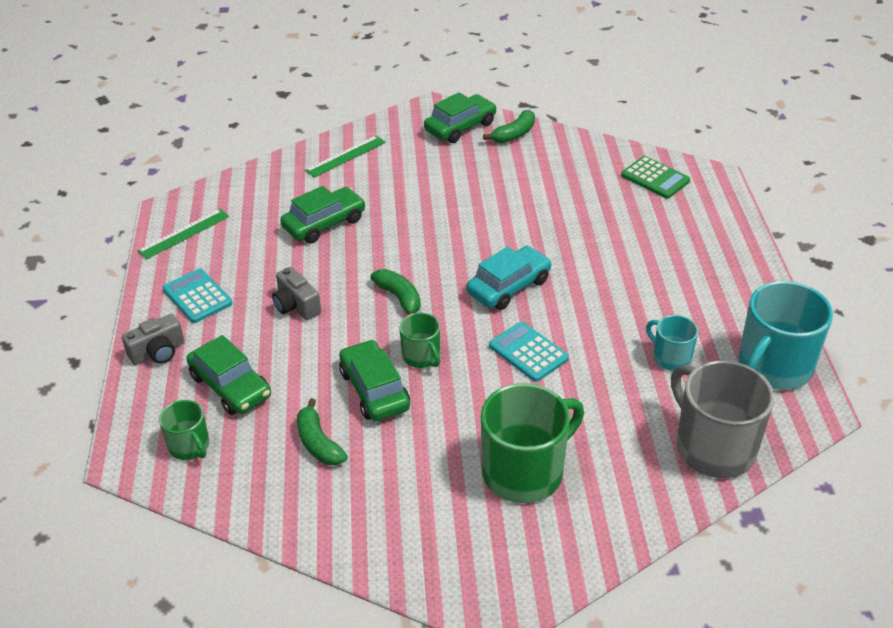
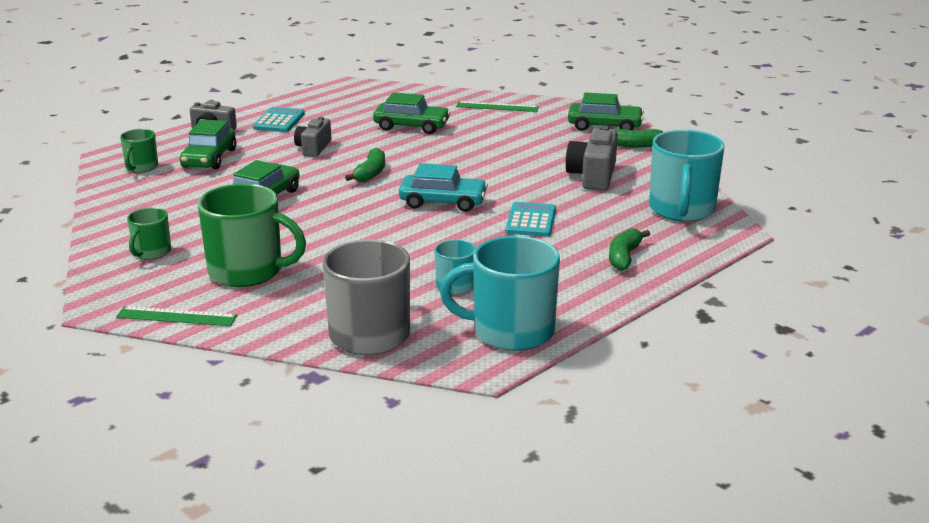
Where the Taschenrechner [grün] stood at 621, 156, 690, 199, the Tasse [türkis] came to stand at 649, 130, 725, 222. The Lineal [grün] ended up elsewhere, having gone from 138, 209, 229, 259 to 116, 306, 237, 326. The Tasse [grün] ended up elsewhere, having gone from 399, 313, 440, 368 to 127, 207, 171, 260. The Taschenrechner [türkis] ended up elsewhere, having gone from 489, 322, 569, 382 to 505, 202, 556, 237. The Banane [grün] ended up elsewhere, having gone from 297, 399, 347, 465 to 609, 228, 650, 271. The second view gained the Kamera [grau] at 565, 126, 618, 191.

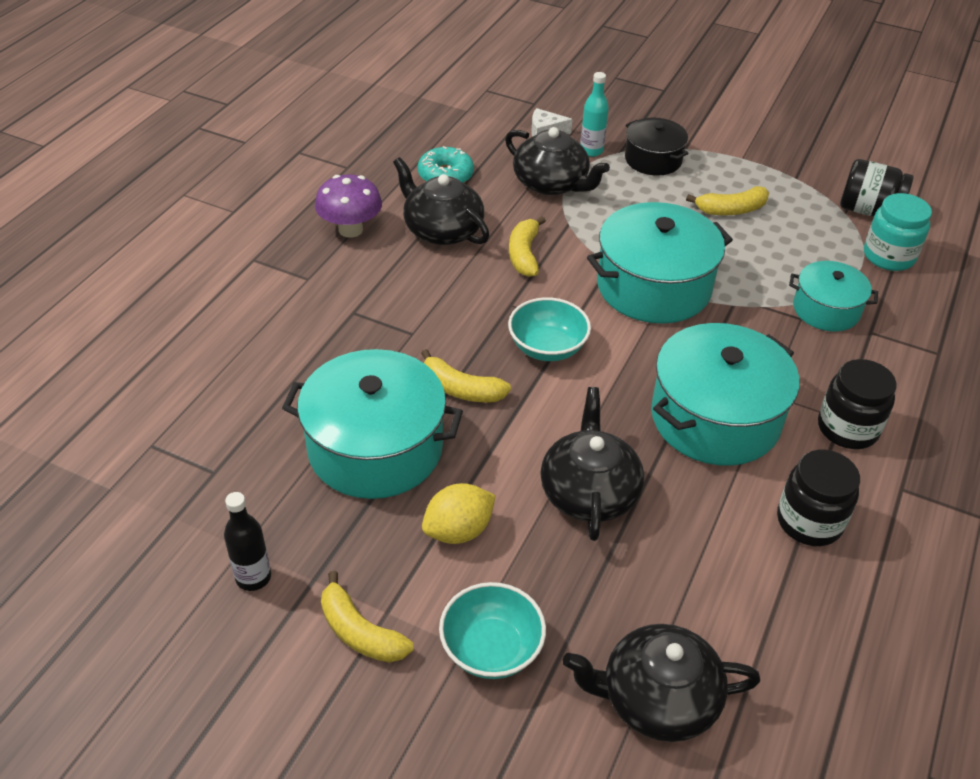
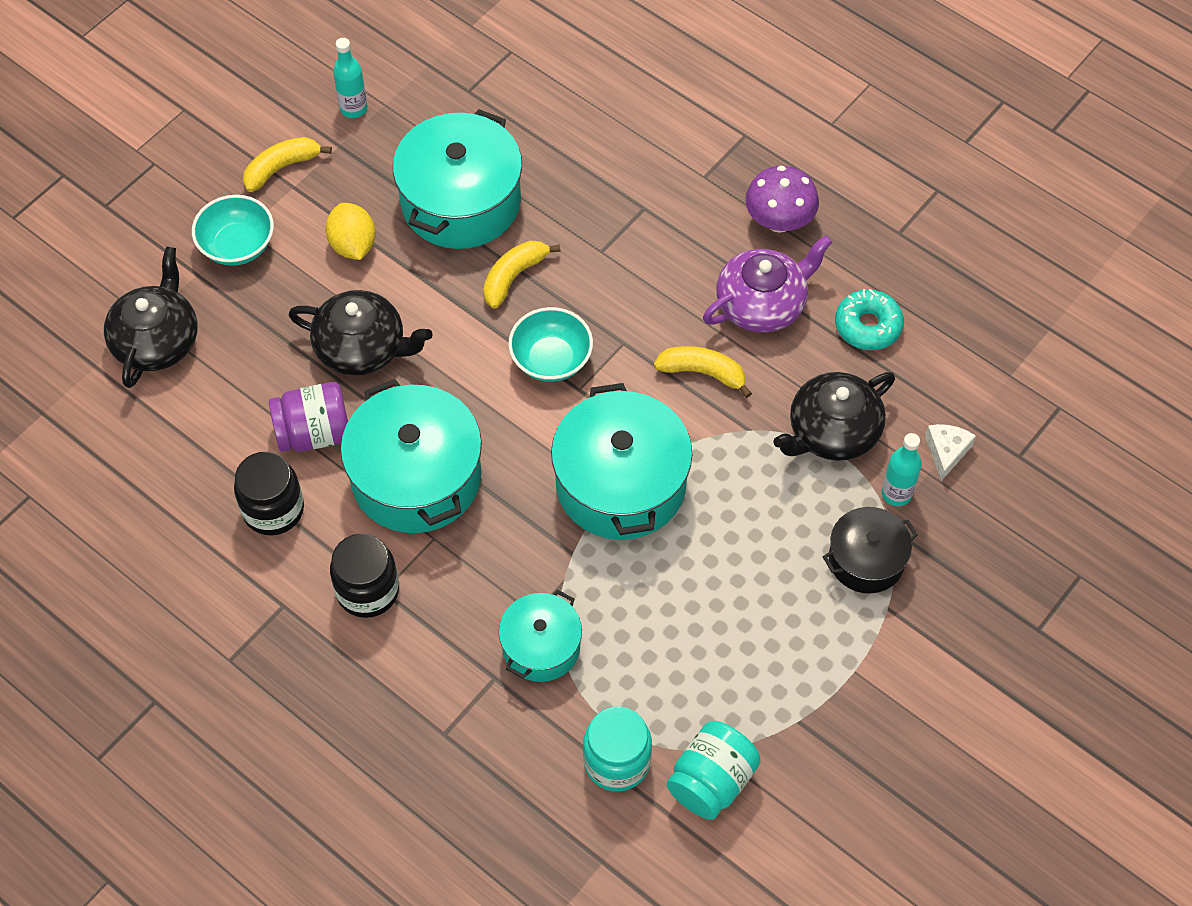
What was the Teekanne [schwarz] at 393, 157, 489, 245 turned into the Teekanne [lila] at 703, 235, 832, 332. What was the Einmachglas [schwarz] at 840, 159, 914, 217 turned into the Einmachglas [türkis] at 667, 721, 761, 820. The second view lost the Banane [gelb] at 686, 186, 769, 215. What was the Flasche [schwarz] at 224, 492, 271, 591 turned into the Flasche [türkis] at 333, 38, 367, 118. The second view gained the Einmachglas [lila] at 269, 382, 348, 452.

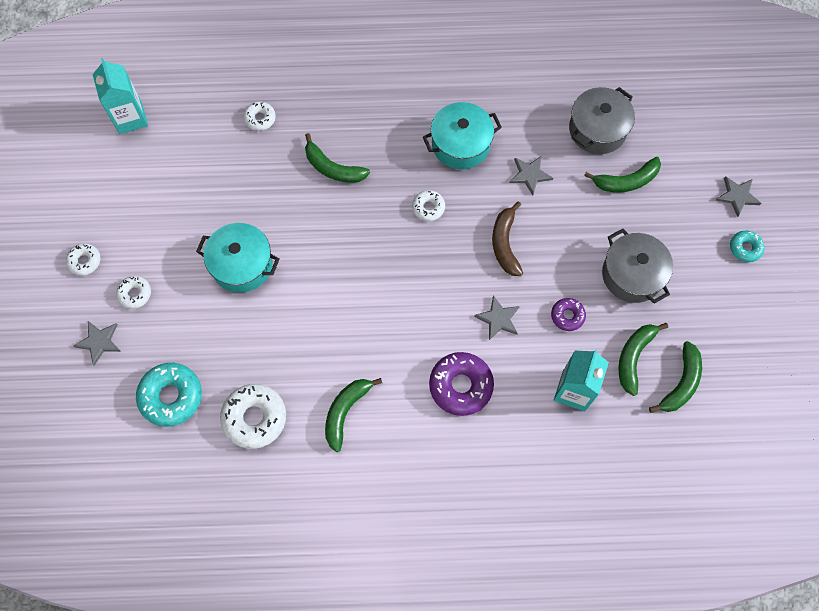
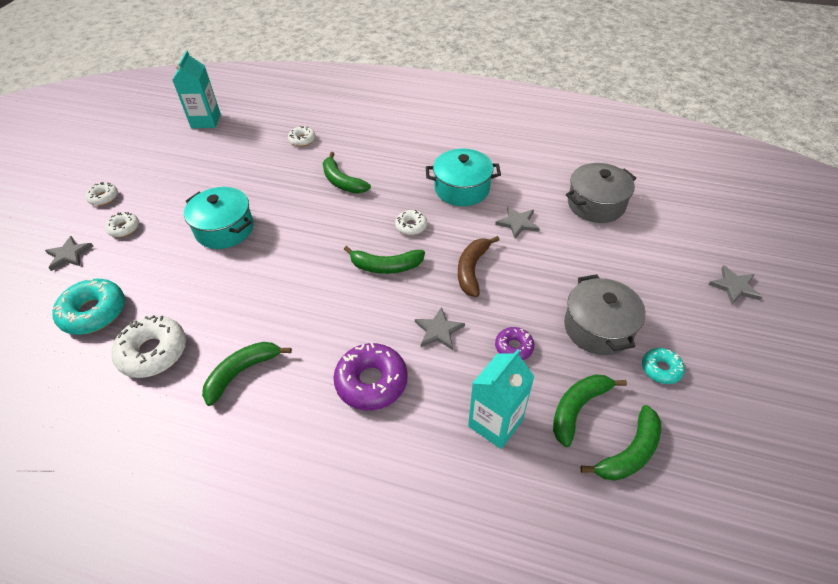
The Banane [grün] ended up elsewhere, having gone from 584, 157, 661, 192 to 344, 246, 425, 274. The Donut [türkis] ended up elsewhere, having gone from 730, 231, 765, 262 to 642, 348, 685, 384.

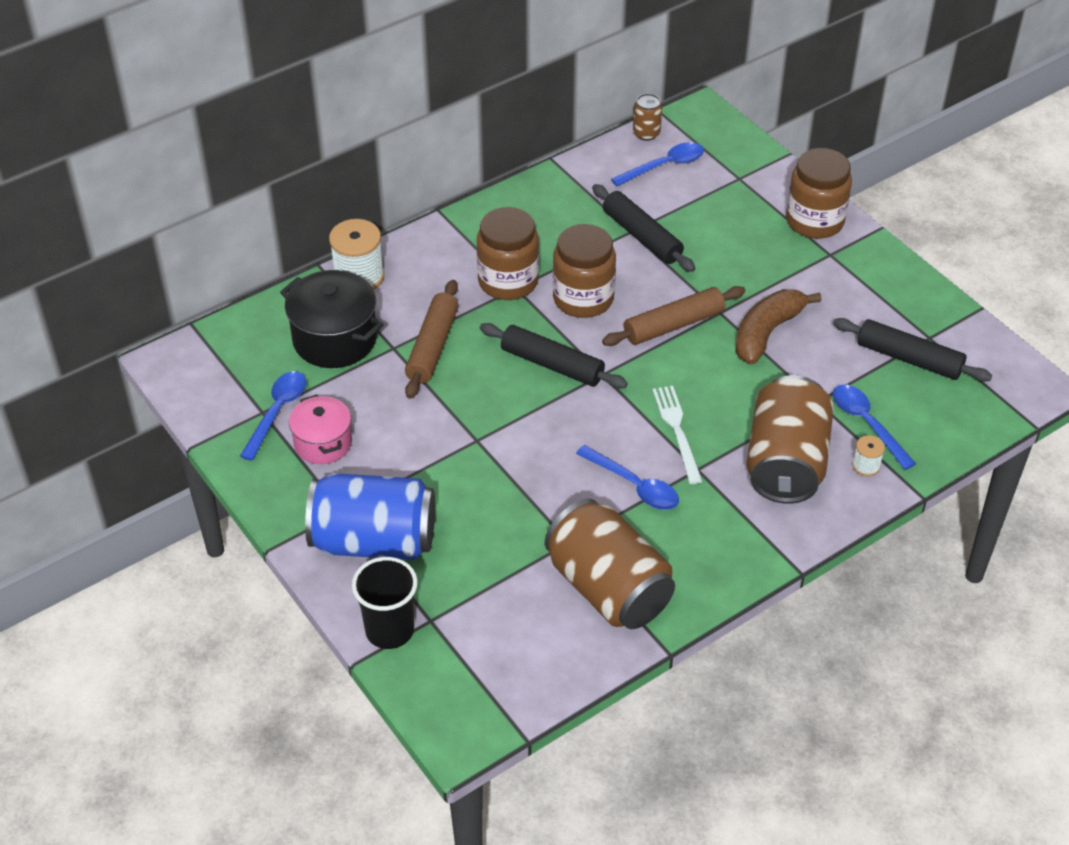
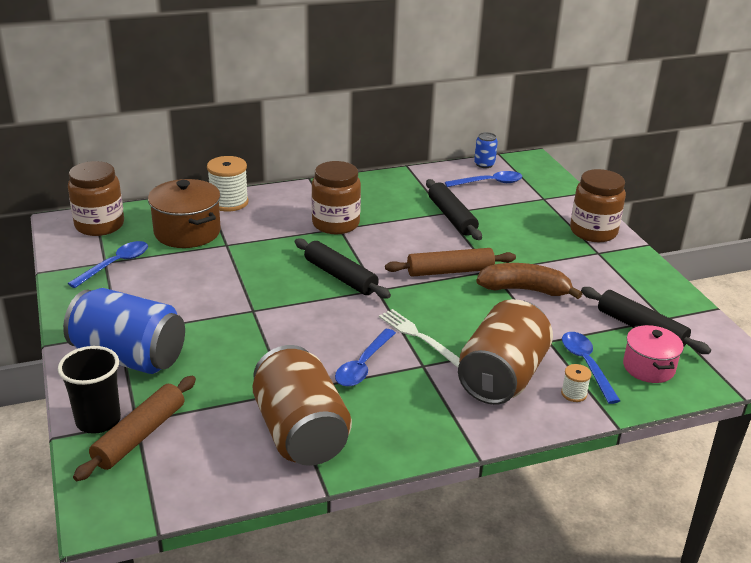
What was the Dose [braun] at 633, 94, 662, 141 turned into the Dose [blau] at 474, 132, 498, 168. The Einmachglas [braun] ended up elsewhere, having gone from 553, 224, 616, 318 to 68, 161, 124, 236. What was the Kochtopf [schwarz] at 280, 270, 383, 368 turned into the Kochtopf [braun] at 148, 179, 221, 248. The Nudelholz [braun] ended up elsewhere, having gone from 405, 280, 459, 399 to 73, 376, 196, 481. The Banane [braun] at 735, 289, 822, 365 ended up facing another way, 45 degrees clockwise from before. The Gabel [weiß] at 652, 386, 703, 484 ended up facing another way, 45 degrees counterclockwise from before. The Kochtopf [rosa] ended up elsewhere, having gone from 289, 394, 352, 464 to 623, 325, 684, 383. The Löffel [blau] at 576, 445, 679, 510 ended up facing another way, 60 degrees clockwise from before.

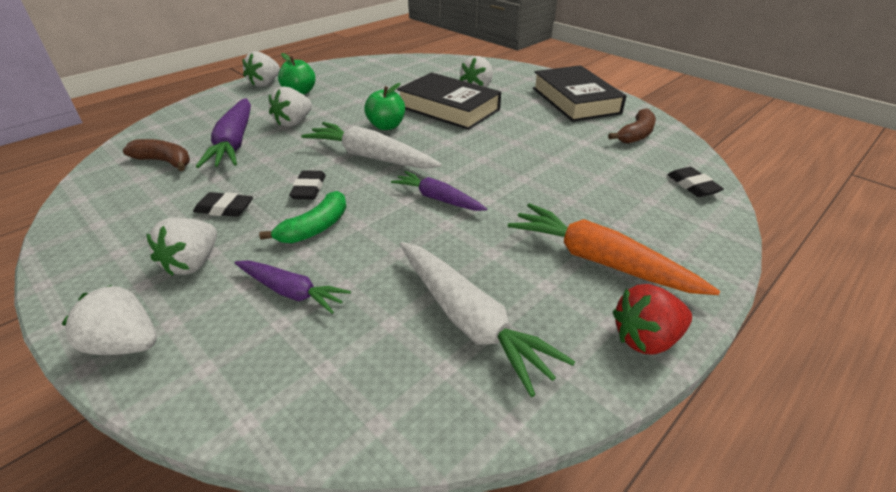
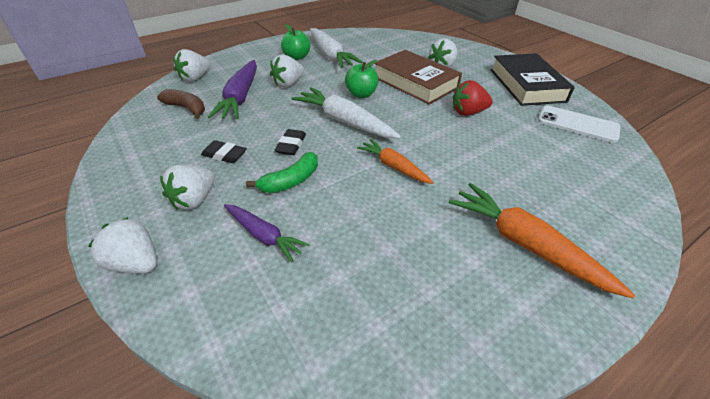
The Erdbeere [weiß] ended up elsewhere, having gone from 242, 52, 280, 87 to 173, 49, 210, 82. What was the Buch [schwarz] at 397, 72, 501, 130 turned into the Buch [braun] at 375, 50, 462, 105. Where the Banane [braun] stood at 608, 109, 656, 144, the Handy [weiß] came to stand at 538, 105, 621, 143. The second view lost the Radiergummi [schwarz] at 667, 167, 724, 197. What was the Karotte [lila] at 391, 171, 487, 211 turned into the Karotte [orange] at 357, 139, 434, 184. The Karotte [weiß] ended up elsewhere, having gone from 400, 242, 575, 397 to 310, 28, 363, 68. The Erdbeere [rot] ended up elsewhere, having gone from 612, 284, 692, 355 to 453, 80, 493, 116.

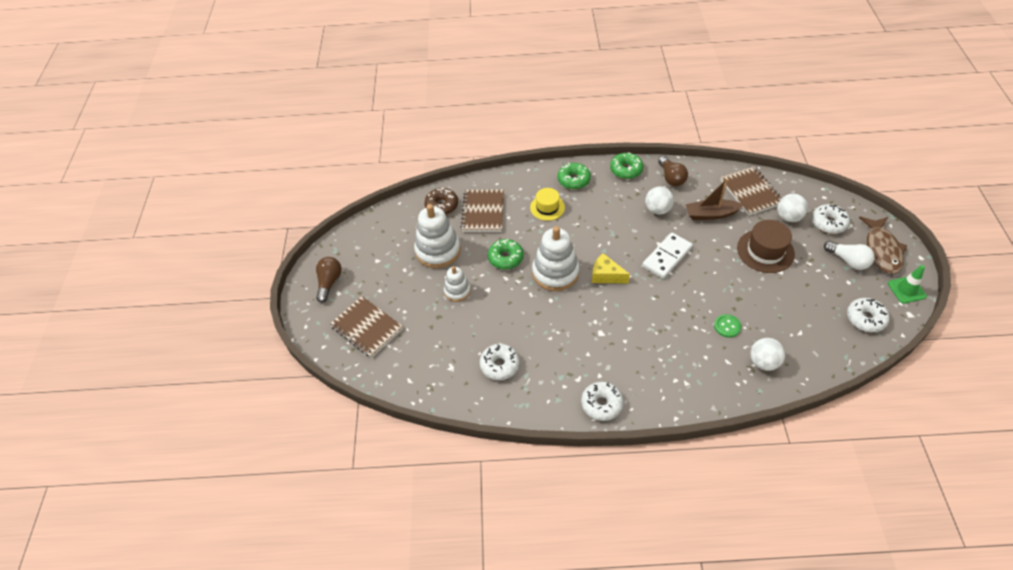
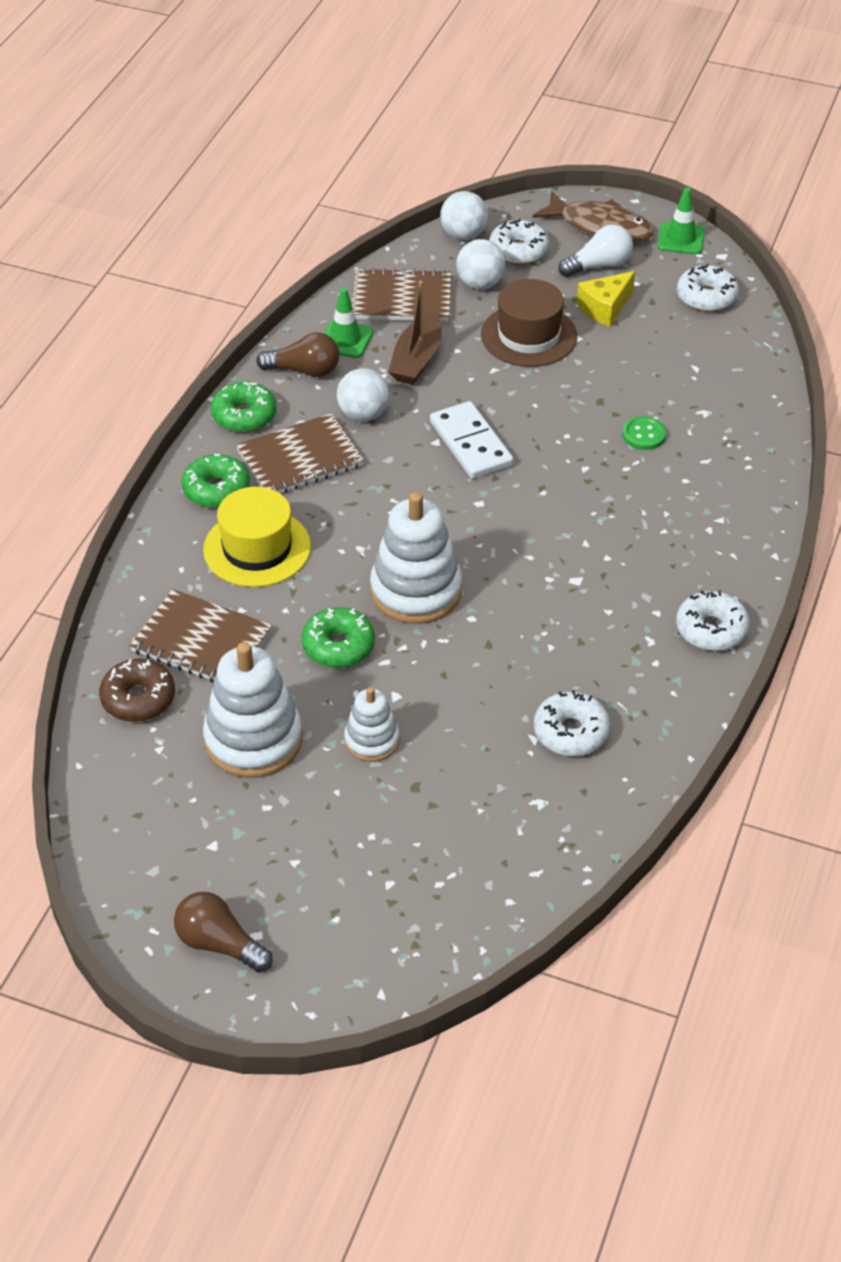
The size of the Hut [gelb] at 530, 188, 565, 221 changed by a factor of 1.50. The Käse [gelb] ended up elsewhere, having gone from 592, 253, 630, 284 to 577, 271, 635, 327. The Notizbuch [braun] ended up elsewhere, having gone from 330, 296, 403, 358 to 236, 413, 364, 493. The Ball [weiß] ended up elsewhere, having gone from 750, 338, 785, 371 to 440, 191, 488, 240. The second view gained the Leitkegel [grün] at 324, 288, 373, 358.

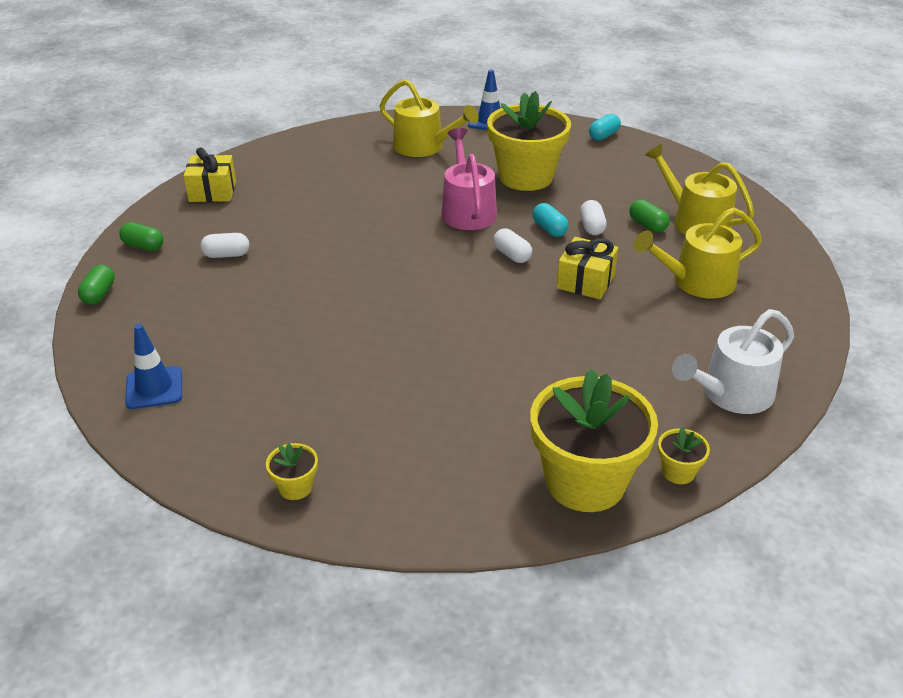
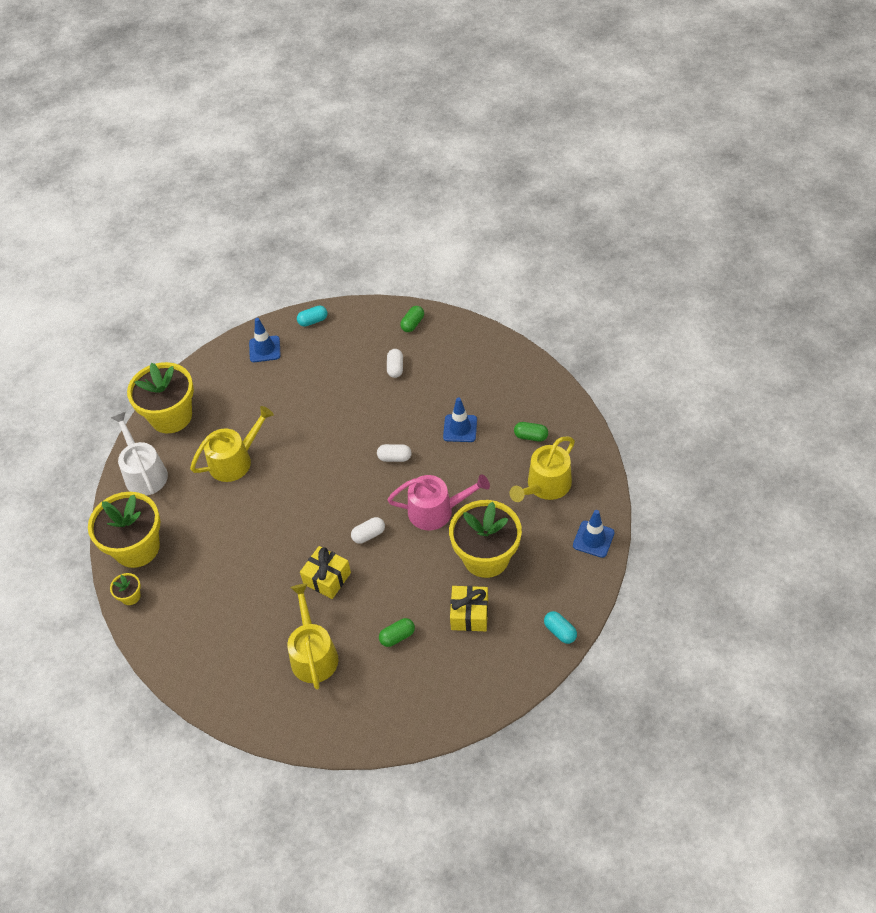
The Gießkanne [gelb] ended up elsewhere, having gone from 645, 143, 755, 235 to 190, 406, 274, 482. The Geschenk [gelb] ended up elsewhere, having gone from 184, 147, 236, 202 to 450, 586, 488, 631. The Kapsel [weiß] ended up elsewhere, having gone from 580, 200, 607, 235 to 377, 444, 412, 462. The Kapsel [türkis] ended up elsewhere, having gone from 532, 203, 569, 237 to 297, 305, 327, 327. The Kapsel [grün] ended up elsewhere, having gone from 78, 265, 115, 305 to 514, 422, 548, 441. The Gießkanne [weiß] ended up elsewhere, having gone from 672, 309, 794, 414 to 111, 412, 168, 496. The size of the Blumentopf [gelb] at 266, 443, 318, 500 changed by a factor of 2.39. The second view gained the Leitkegel [blau] at 443, 398, 477, 442.

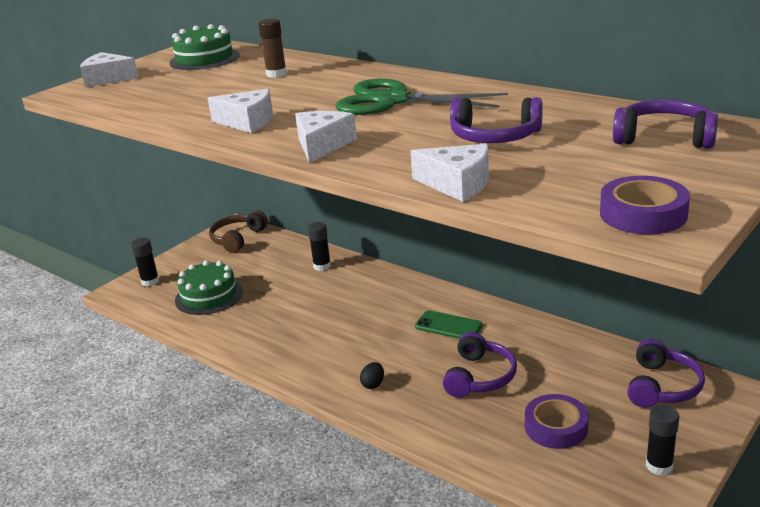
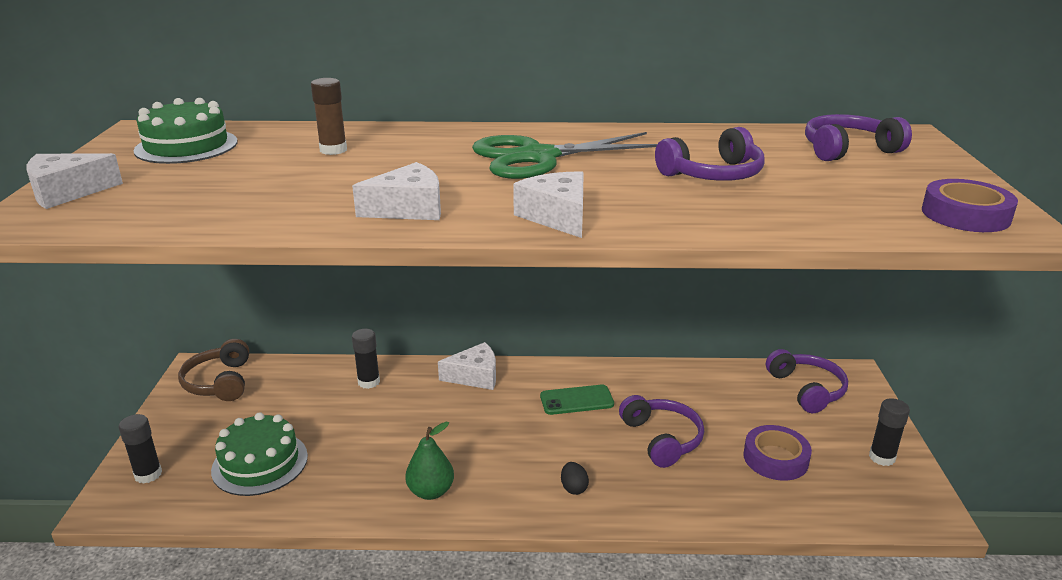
The Käse [weiß] ended up elsewhere, having gone from 410, 144, 489, 202 to 438, 342, 496, 390. The second view gained the Birne [grün] at 405, 422, 454, 500.

